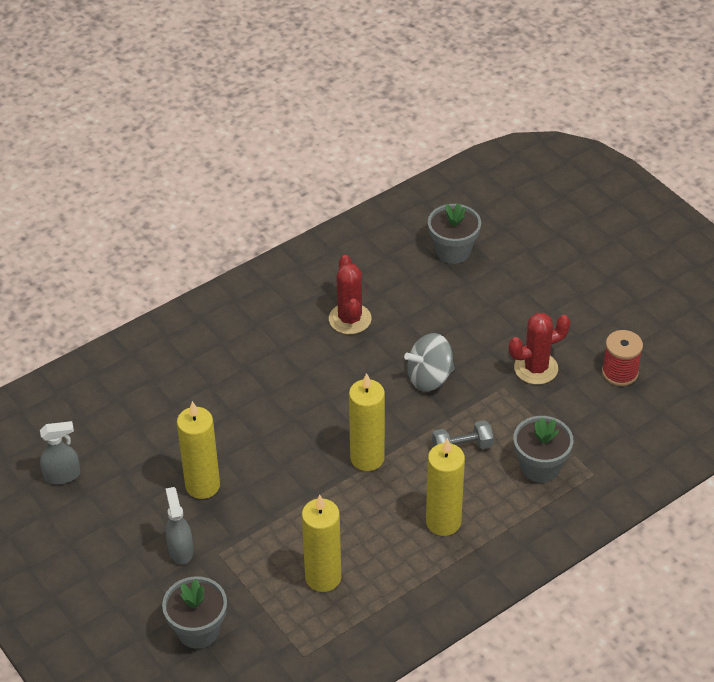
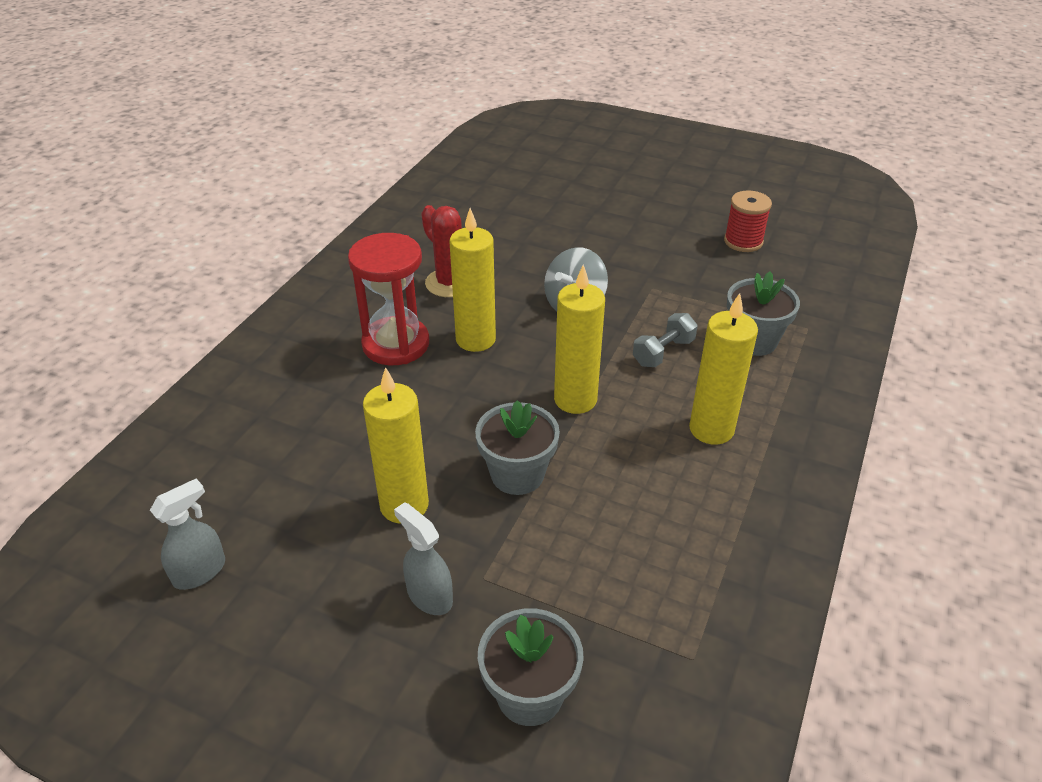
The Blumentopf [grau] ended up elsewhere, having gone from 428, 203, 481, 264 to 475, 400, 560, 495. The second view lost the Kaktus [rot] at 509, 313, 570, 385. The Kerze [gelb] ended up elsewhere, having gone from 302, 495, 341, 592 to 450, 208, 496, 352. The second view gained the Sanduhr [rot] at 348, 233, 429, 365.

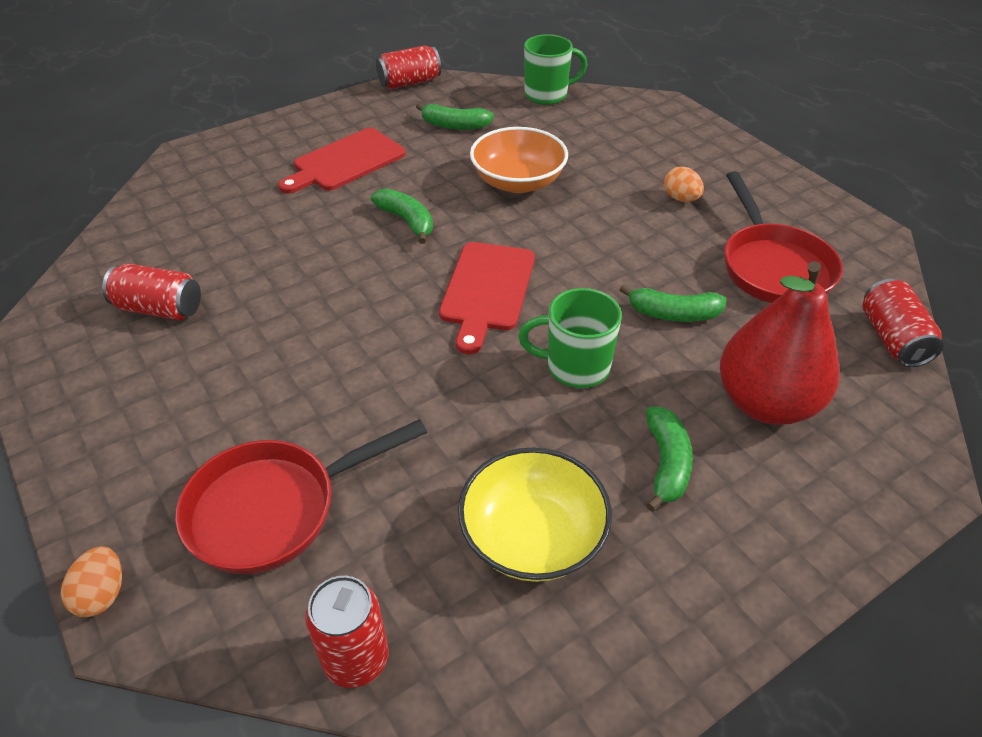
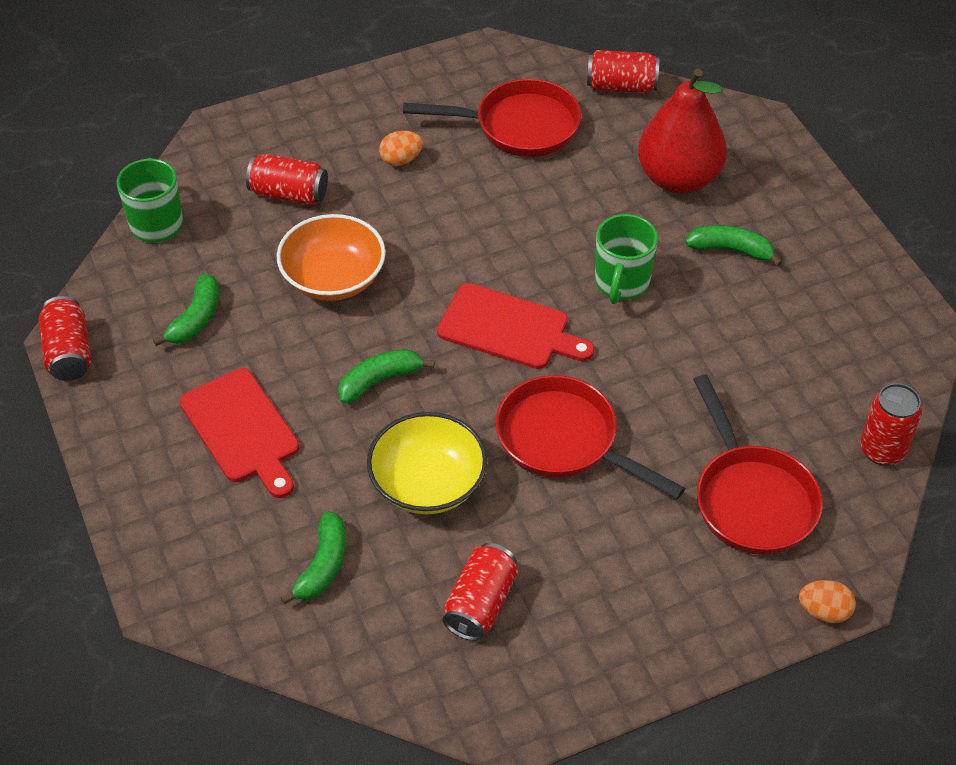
The Banane [grün] ended up elsewhere, having gone from 619, 284, 727, 322 to 281, 511, 346, 605. The Schüssel [gelb] ended up elsewhere, having gone from 458, 447, 612, 582 to 367, 412, 487, 514. The second view gained the Dose [rot] at 246, 154, 328, 205. The second view gained the Pfanne [rot] at 496, 375, 685, 499.

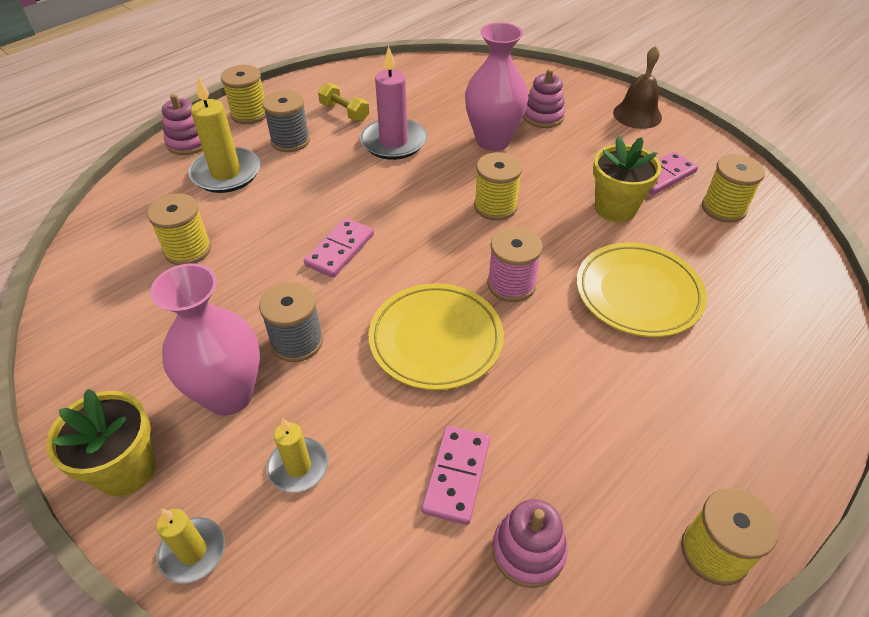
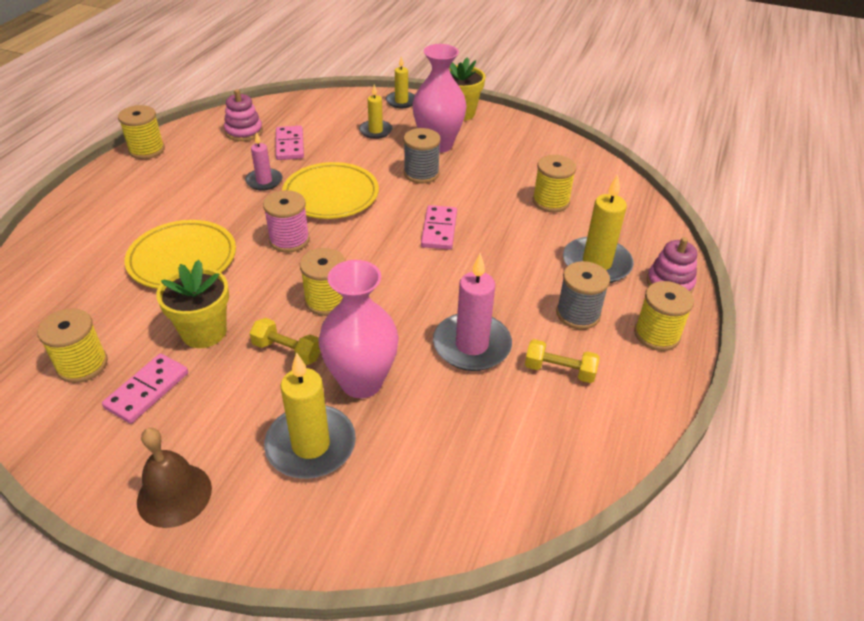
Where the Stapelspielzeug [rosa] stood at 523, 69, 565, 128, the Kerze [gelb] came to stand at 264, 352, 356, 479. The second view gained the Kerze [rosa] at 245, 132, 283, 191. The second view gained the Hantel [gelb] at 250, 318, 321, 365.

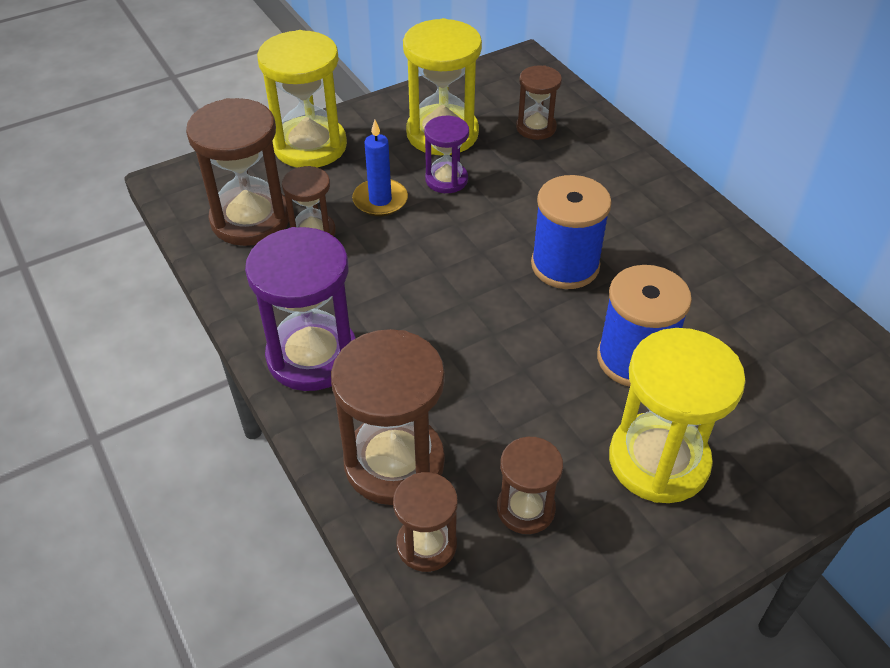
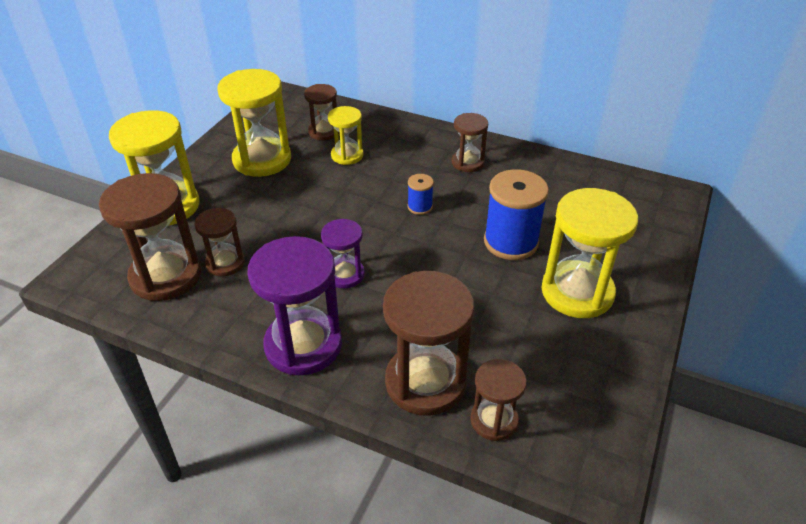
The Sanduhr [lila] ended up elsewhere, having gone from 424, 116, 469, 193 to 321, 219, 365, 288. The second view lost the Kerze [blau] at 352, 120, 408, 216. The size of the Garnrolle [blau] at 531, 175, 612, 289 changed by a factor of 0.49. The Sanduhr [braun] ended up elsewhere, having gone from 497, 437, 563, 534 to 452, 113, 488, 172. The second view gained the Sanduhr [gelb] at 328, 106, 364, 165.

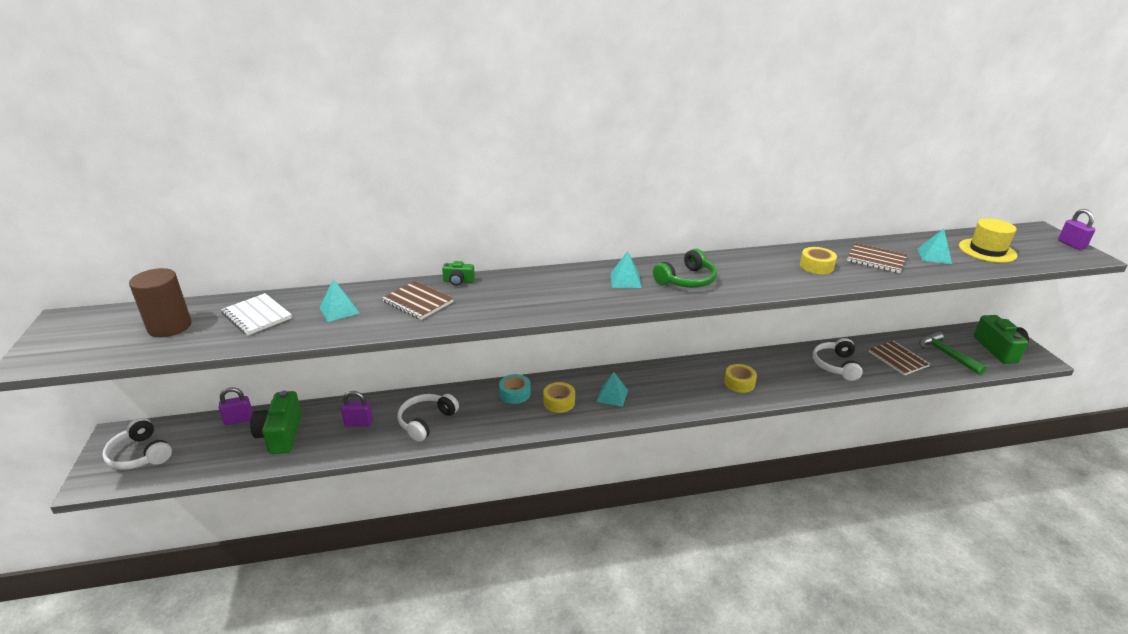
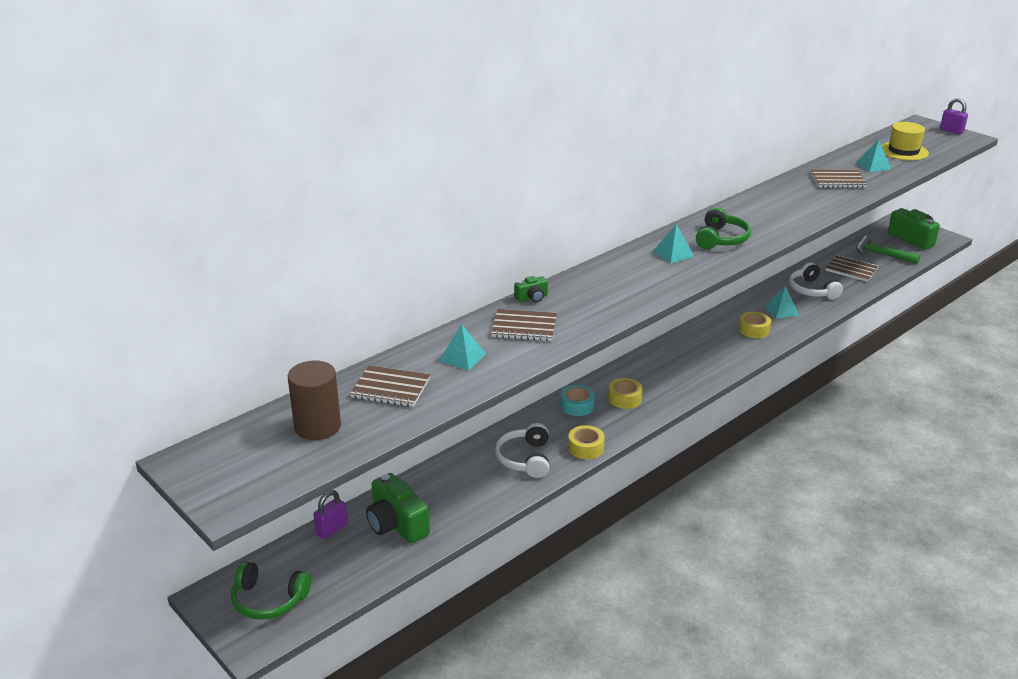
The Klebeband [gelb] ended up elsewhere, having gone from 800, 247, 837, 274 to 568, 425, 605, 459. What was the Notizbuch [weiß] at 221, 293, 292, 336 turned into the Notizbuch [braun] at 350, 365, 430, 407. The Pyramide [türkis] ended up elsewhere, having gone from 596, 372, 628, 407 to 765, 286, 799, 319. The second view lost the Vorhängeschloss [lila] at 341, 391, 373, 427. What was the Kopfhörer [weiß] at 102, 418, 172, 470 turned into the Kopfhörer [grün] at 231, 561, 311, 620.

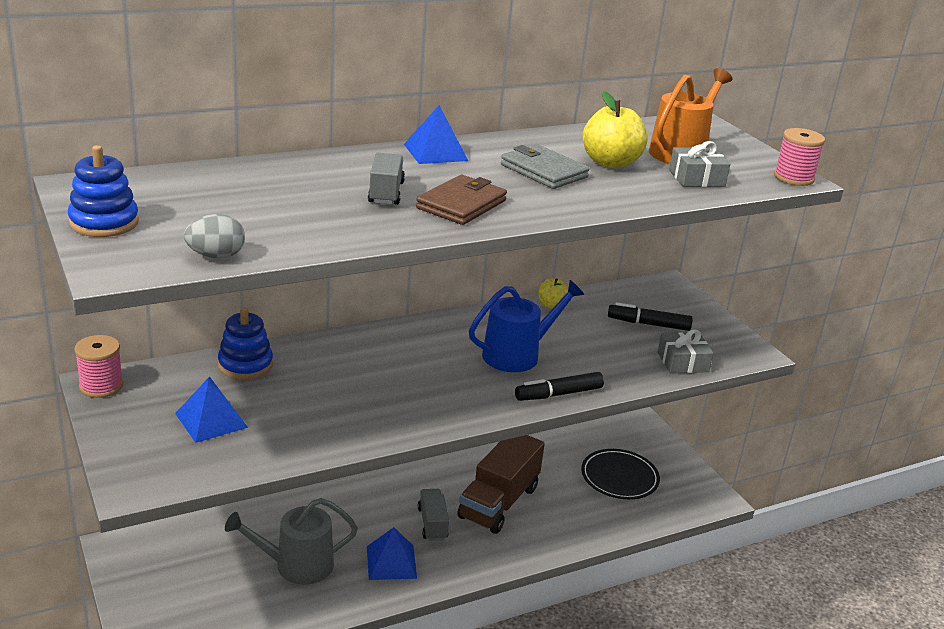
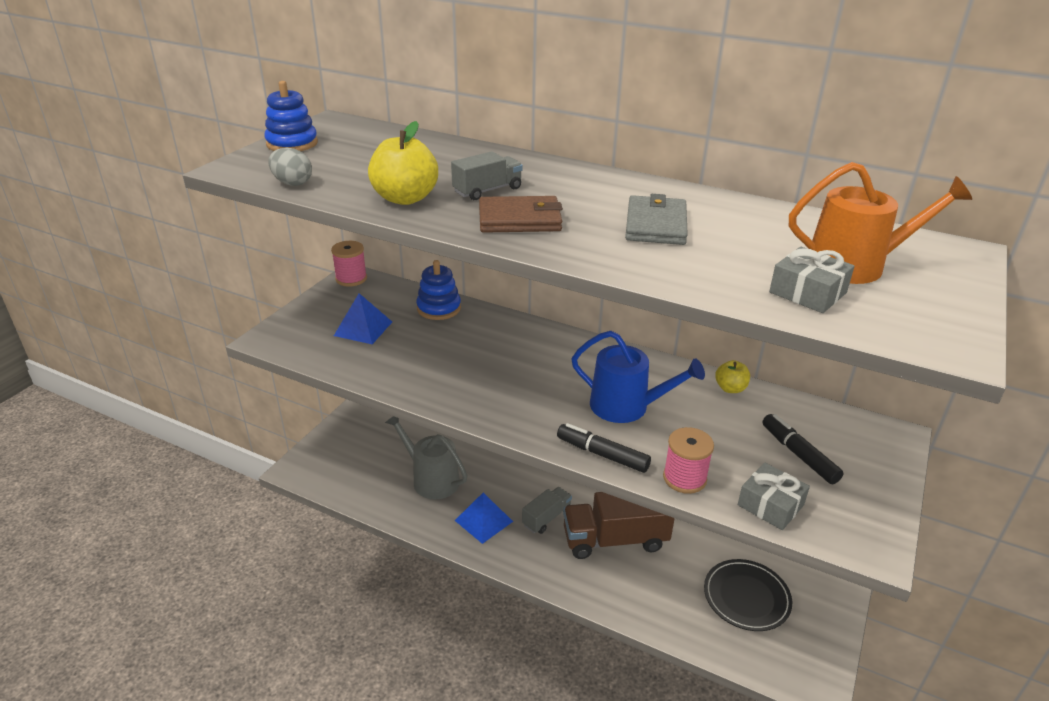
The Apfel [gelb] ended up elsewhere, having gone from 582, 91, 648, 168 to 368, 121, 438, 205. The second view lost the Pyramide [blau] at 404, 105, 468, 164. The Garnrolle [rosa] ended up elsewhere, having gone from 774, 128, 825, 186 to 663, 427, 714, 494.

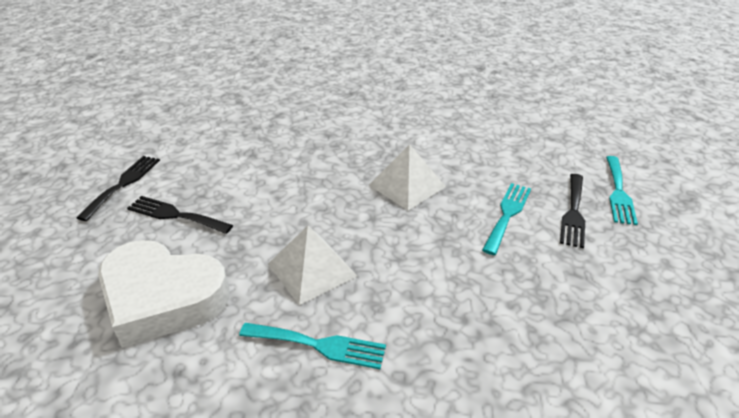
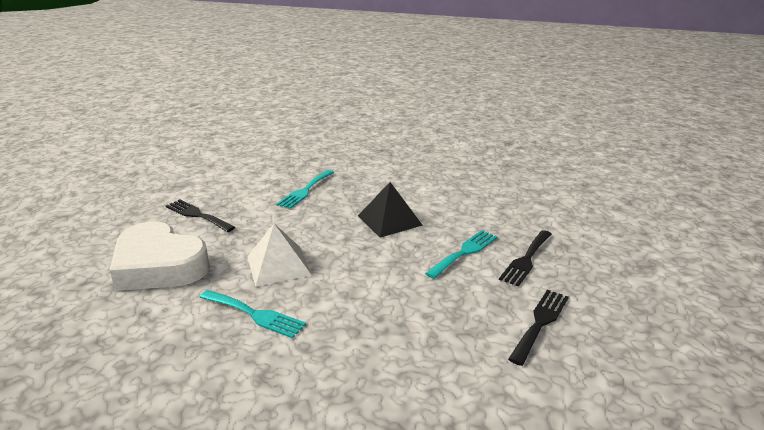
What was the Pyramide [weiß] at 369, 144, 446, 210 turned into the Pyramide [schwarz] at 358, 182, 423, 238. The Gabel [schwarz] ended up elsewhere, having gone from 76, 156, 160, 221 to 508, 290, 569, 366. The Gabel [türkis] ended up elsewhere, having gone from 606, 156, 638, 225 to 276, 170, 334, 209.

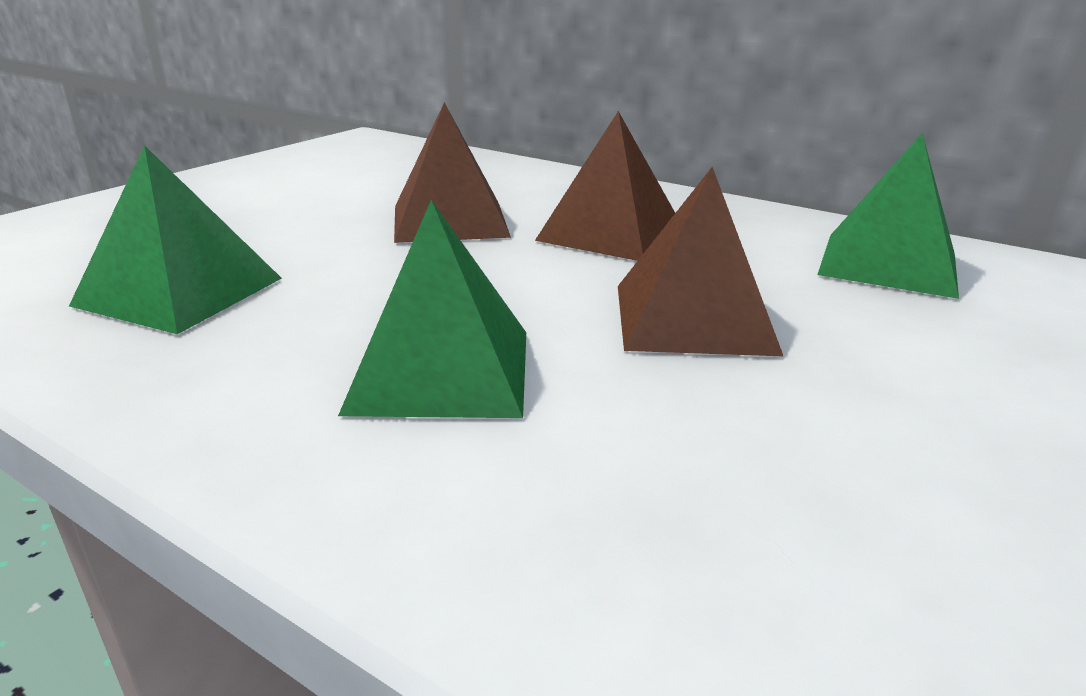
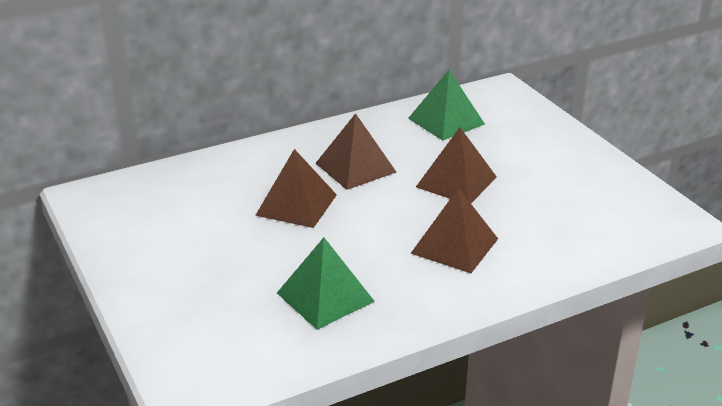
What was the Pyramide [grün] at 338, 200, 526, 418 turned into the Pyramide [braun] at 411, 188, 498, 273.

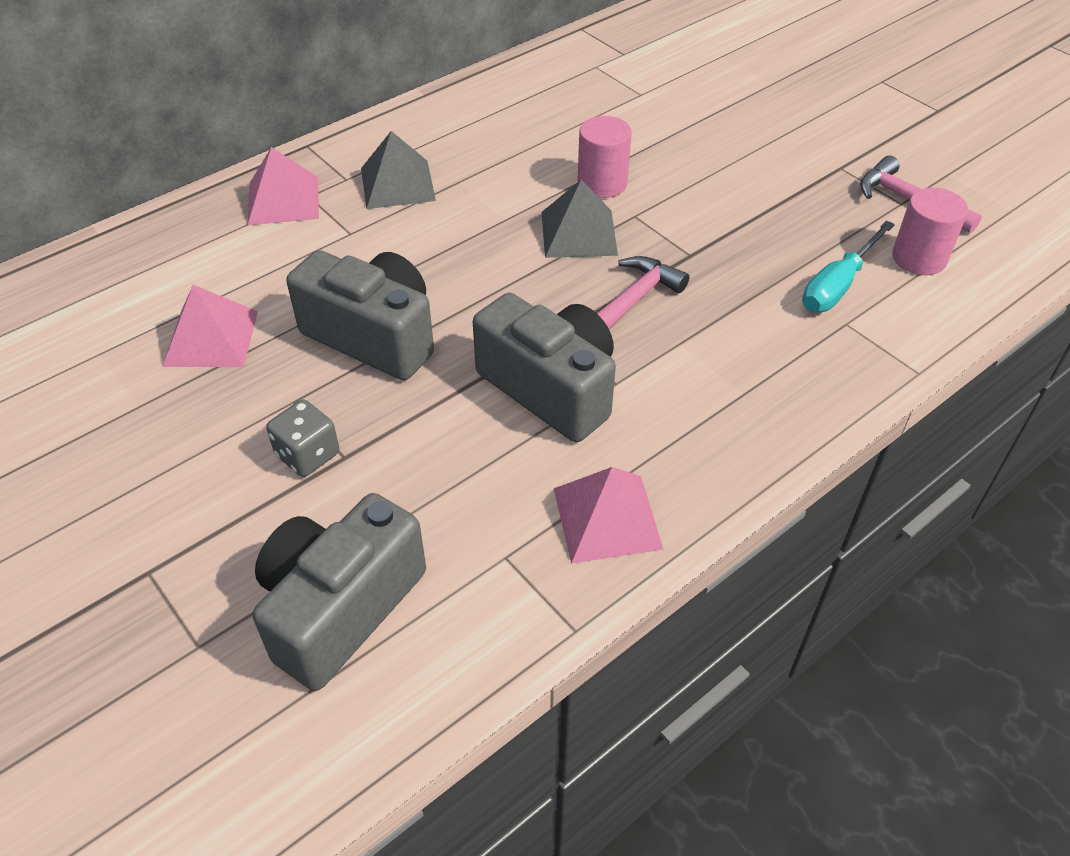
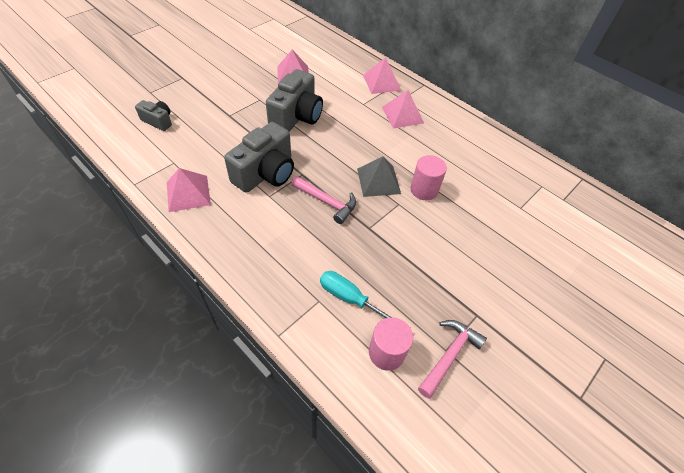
What was the Pyramide [grau] at 361, 131, 436, 209 turned into the Pyramide [rosa] at 382, 90, 424, 128. The second view lost the Spielwürfel [grau] at 266, 400, 339, 477. The size of the Kamera [grau] at 253, 493, 426, 691 changed by a factor of 0.53.

